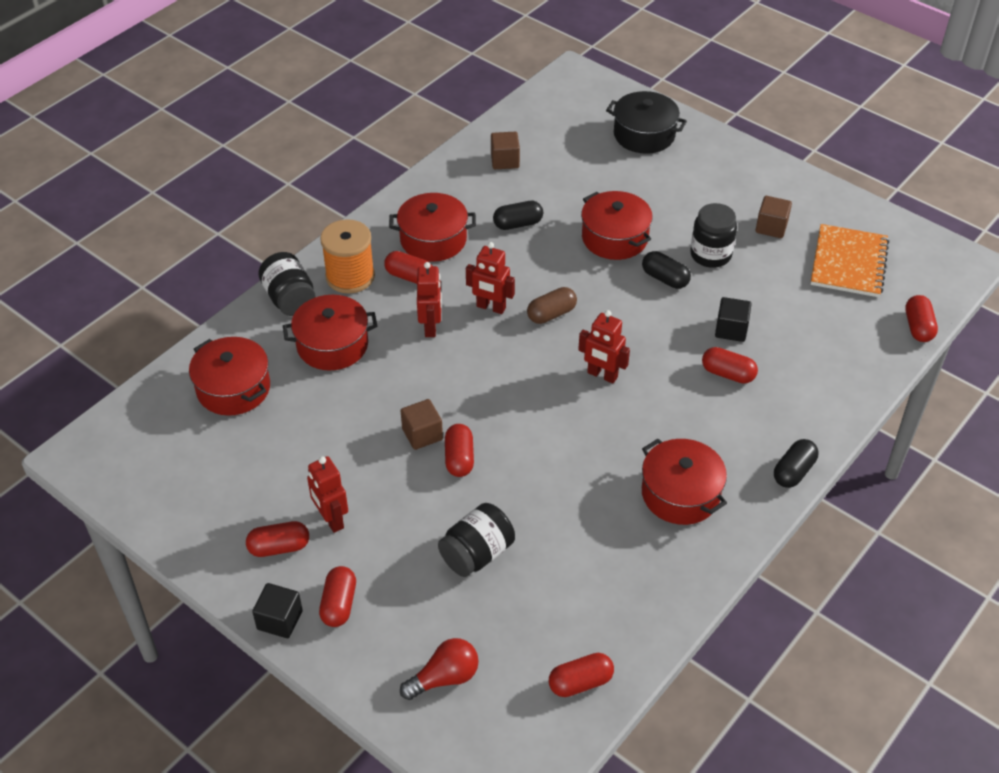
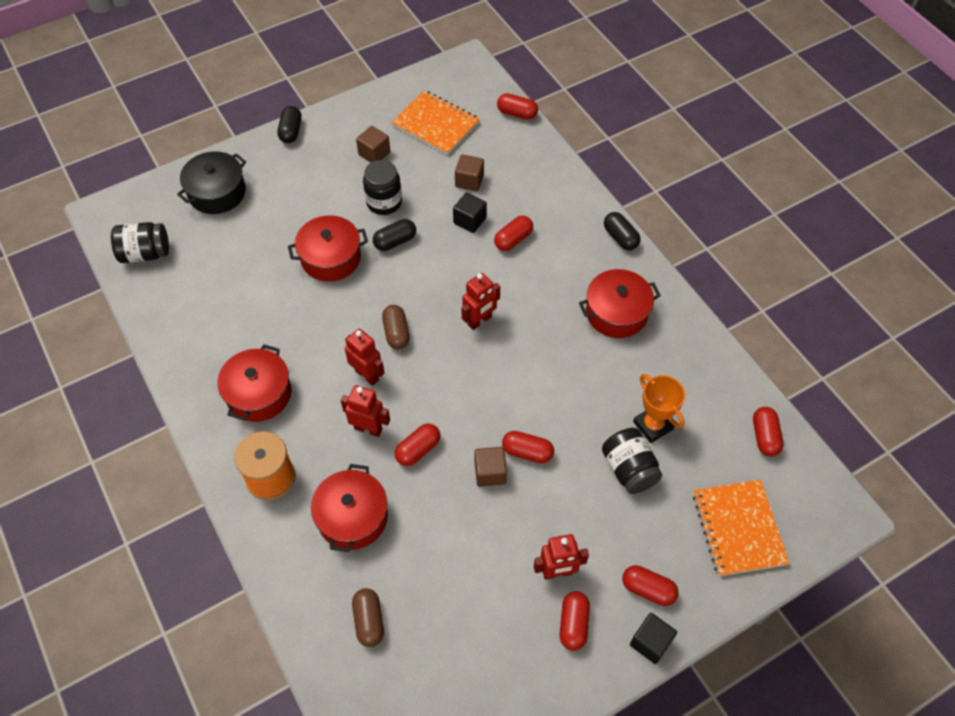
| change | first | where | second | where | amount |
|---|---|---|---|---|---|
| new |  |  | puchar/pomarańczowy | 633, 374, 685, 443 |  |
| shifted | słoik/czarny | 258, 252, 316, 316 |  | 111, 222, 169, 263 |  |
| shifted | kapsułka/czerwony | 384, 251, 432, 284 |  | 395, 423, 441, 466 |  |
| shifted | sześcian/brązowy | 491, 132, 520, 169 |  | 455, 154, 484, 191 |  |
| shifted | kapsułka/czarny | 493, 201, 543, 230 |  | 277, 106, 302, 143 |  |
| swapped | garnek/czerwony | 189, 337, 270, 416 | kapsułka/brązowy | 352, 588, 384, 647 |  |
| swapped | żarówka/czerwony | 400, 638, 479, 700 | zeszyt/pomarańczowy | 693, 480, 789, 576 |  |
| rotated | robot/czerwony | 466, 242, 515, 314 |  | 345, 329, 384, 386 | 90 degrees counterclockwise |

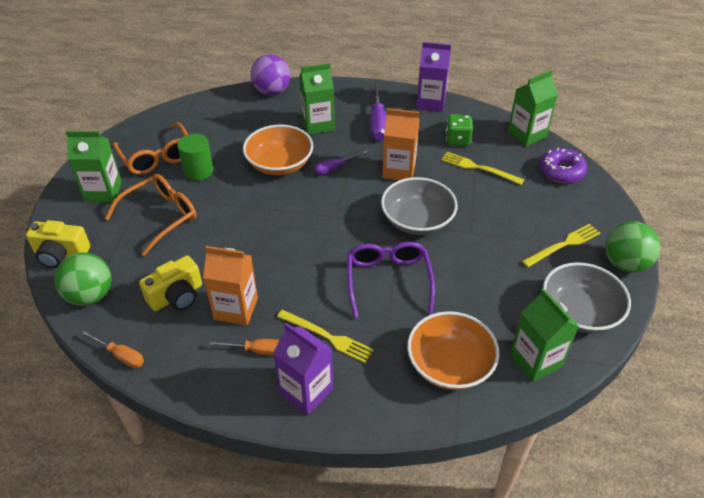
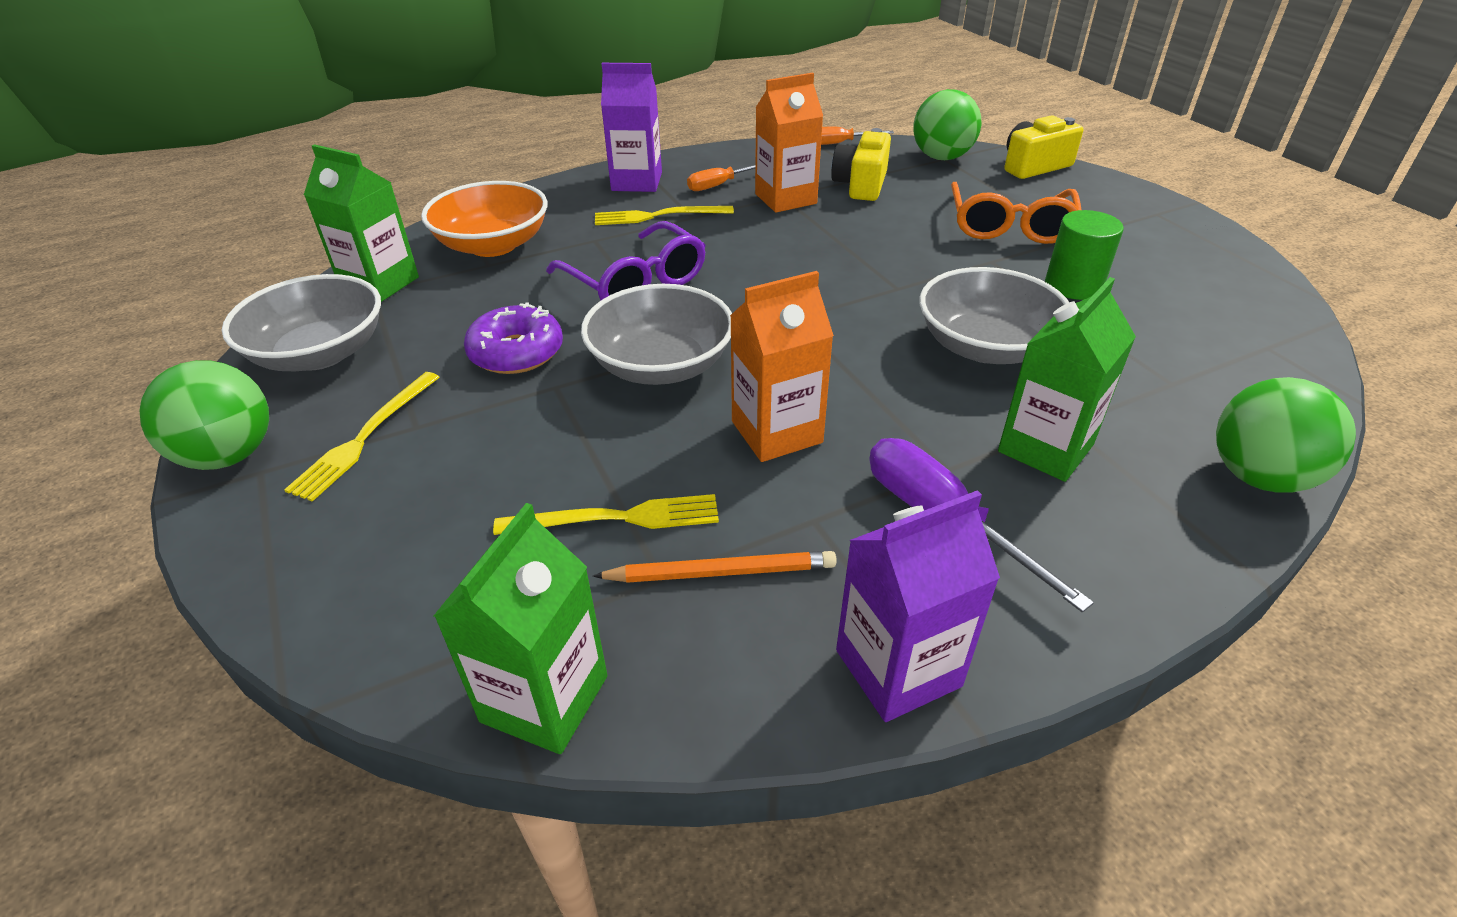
| change | first | where | second | where | amount |
|---|---|---|---|---|---|
| gone | karton mleka/zielony | 66, 131, 122, 202 |  |  |  |
| gone | okulary/pomarańczowy | 113, 122, 188, 175 |  |  |  |
| gone | śrubokręt/fioletowy | 314, 150, 369, 175 |  |  |  |
| shifted | donut/fioletowy | 539, 148, 587, 183 |  | 464, 302, 563, 374 |  |
| swapped | kostka do gry/zielony | 446, 114, 473, 146 | ołówek/pomarańczowy | 593, 551, 837, 583 |  |
| repainted | miska/pomarańczowy | 243, 125, 313, 175 | miska/szary | 920, 267, 1069, 364 |  |
| repainted | piłka/fioletowy | 251, 55, 290, 95 | piłka/zielony | 1216, 377, 1356, 493 |  |

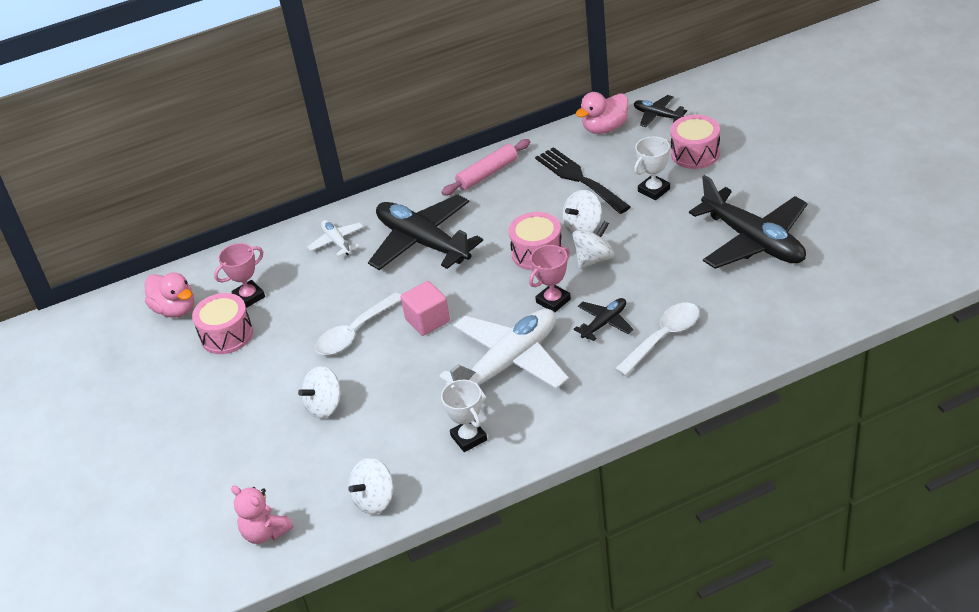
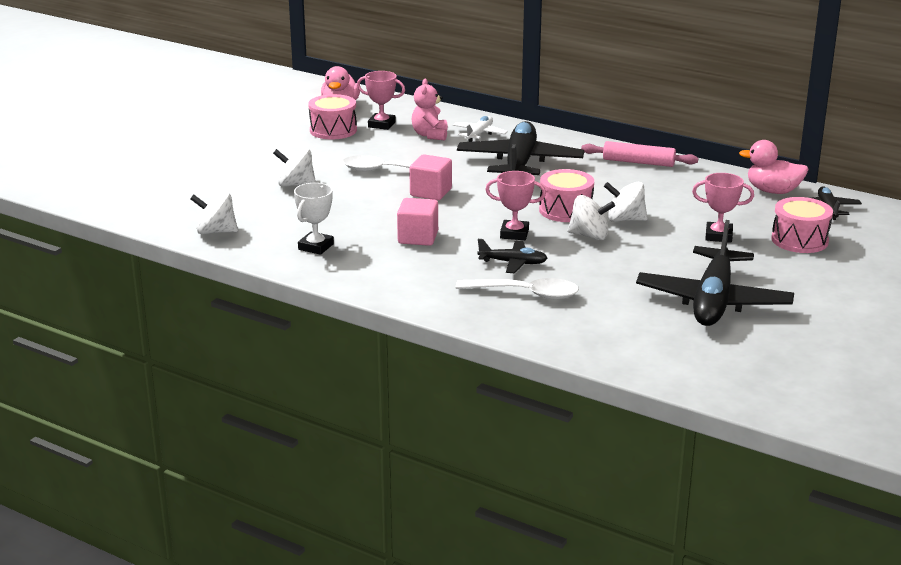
| change | first | where | second | where | amount |
|---|---|---|---|---|---|
| gone | widelec/czarny | 535, 147, 631, 214 |  |  |  |
| shifted | miś/różowy | 231, 485, 293, 544 |  | 412, 79, 448, 140 |  |
| swapped | samolot/biały | 439, 309, 569, 402 | sześcian/różowy | 397, 198, 438, 246 |  |
| repainted | puchar/biały | 634, 136, 671, 200 | puchar/różowy | 692, 173, 754, 243 |  |

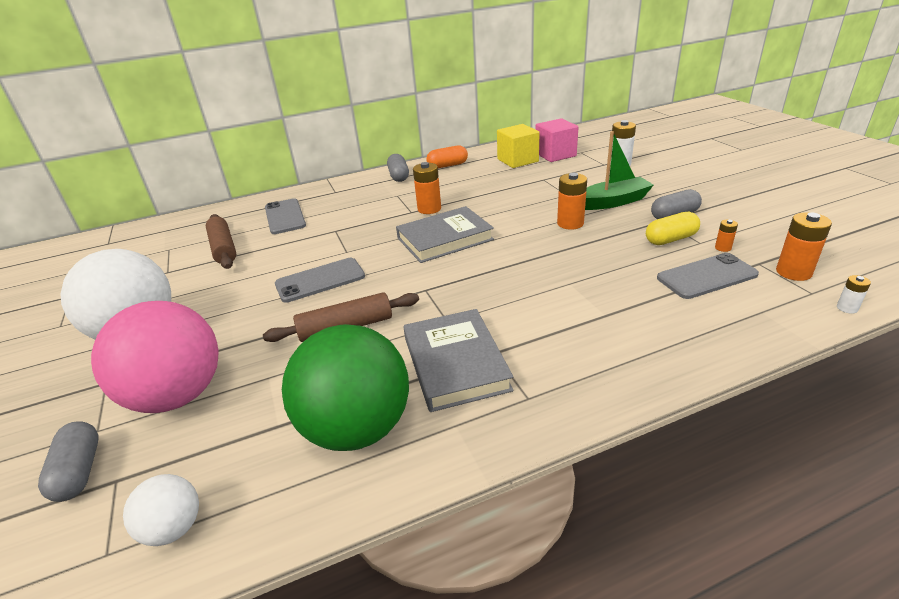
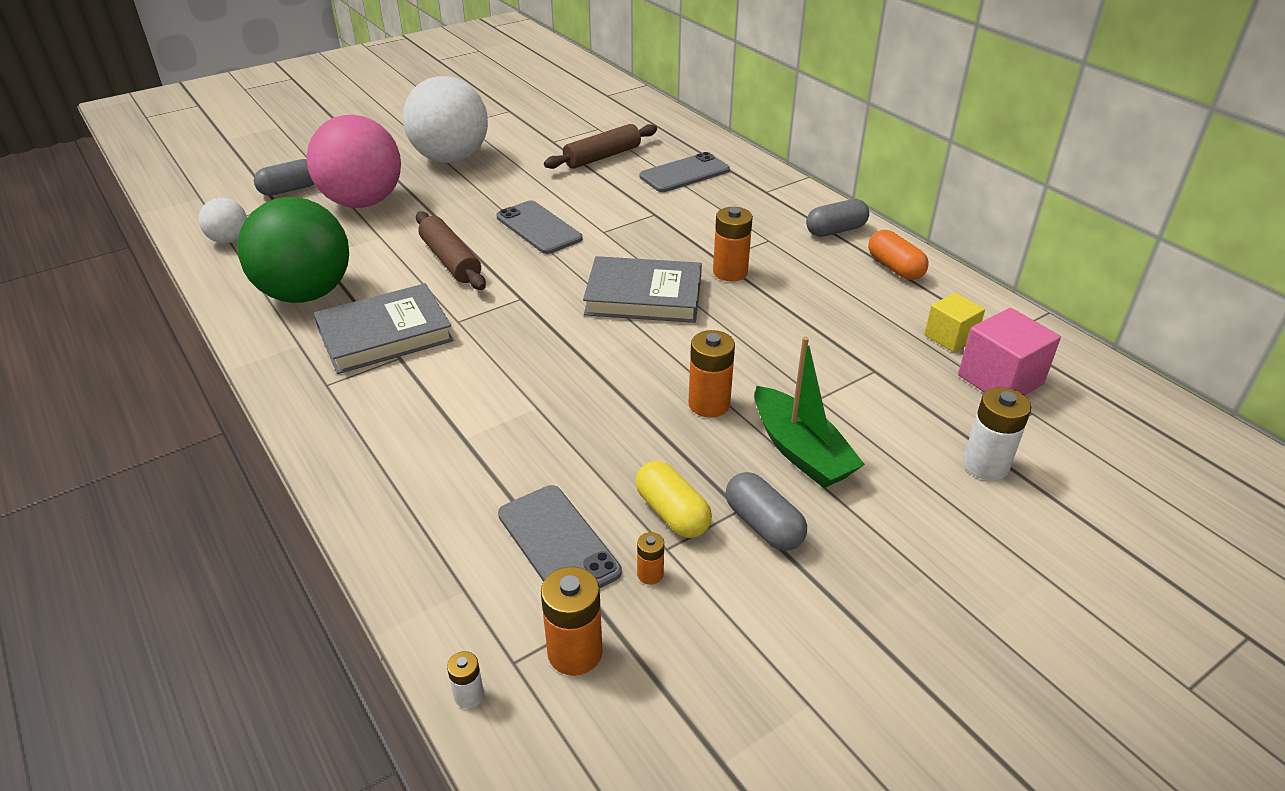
| change | first | where | second | where | amount |
|---|---|---|---|---|---|
| rotated | książka/szary | 396, 206, 494, 263 |  | 583, 256, 702, 323 | 45 degrees counterclockwise |
| scaled | sześcian/żółty | 497, 124, 540, 168 |  | 924, 293, 985, 352 | x0.65 |

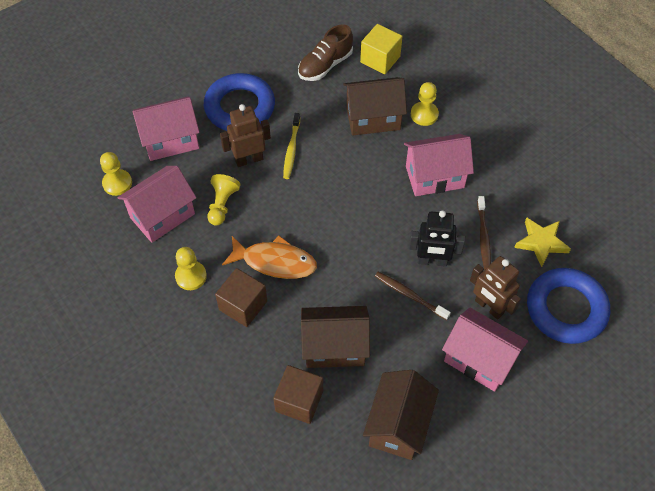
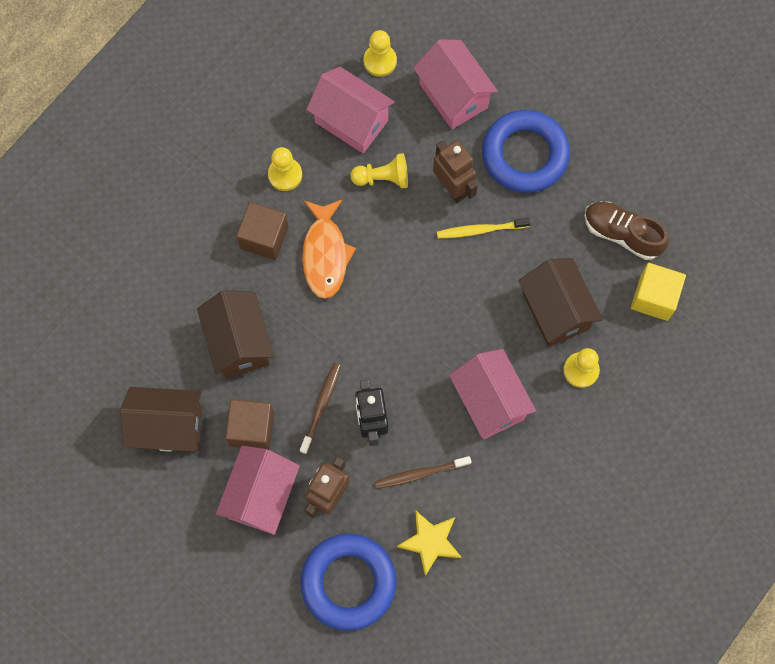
| change | first | where | second | where | amount |
|---|---|---|---|---|---|
| shifted | sześcian/brązowy | 273, 365, 323, 424 |  | 225, 399, 274, 450 |  |

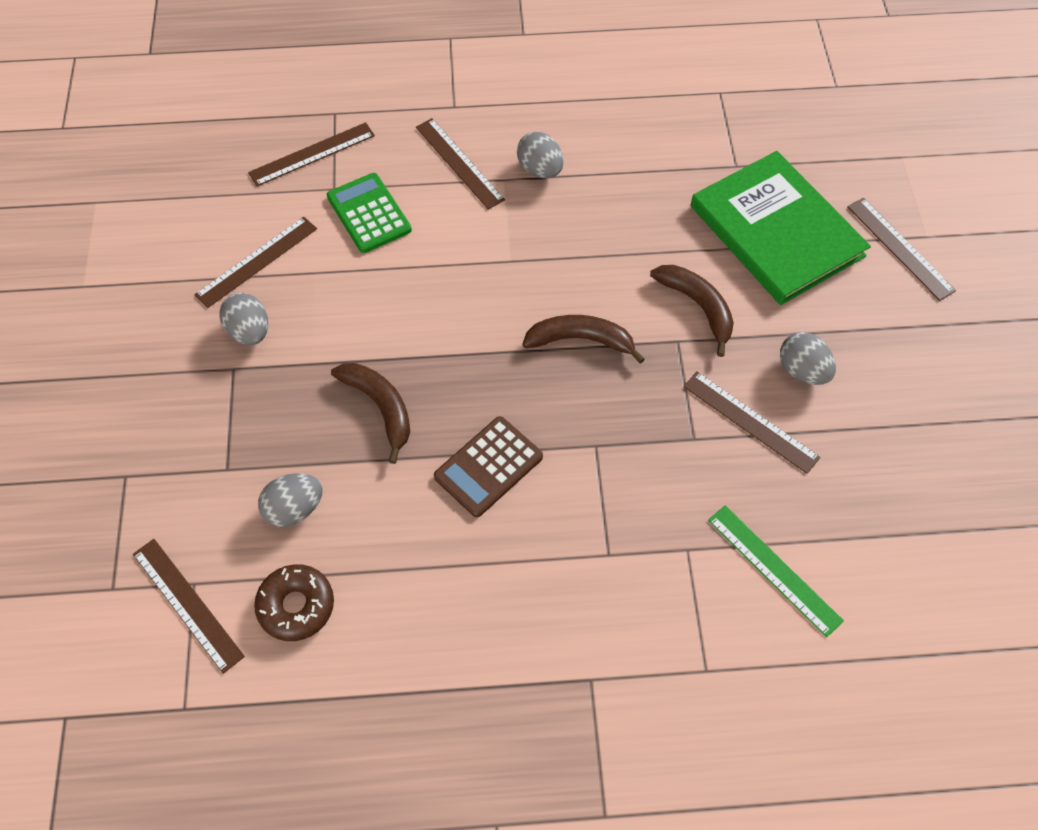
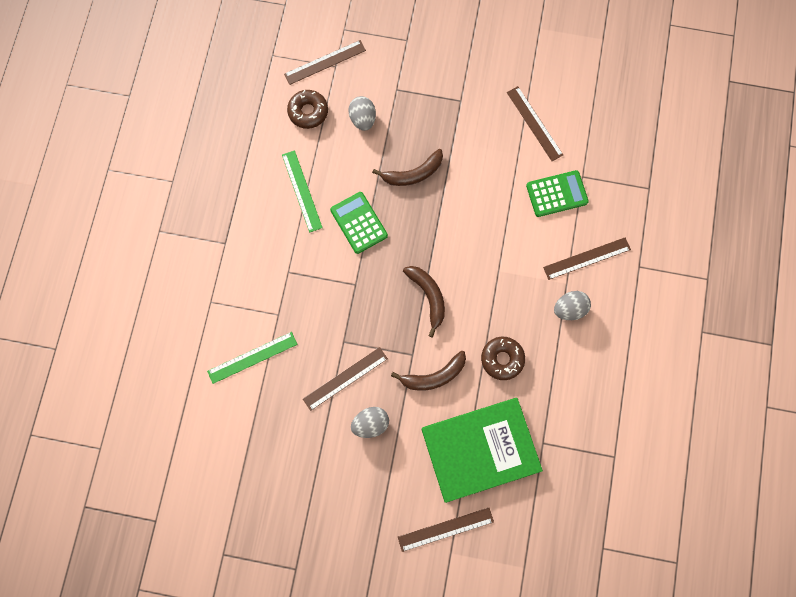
| change | first | where | second | where | amount |
|---|---|---|---|---|---|
| gone | jajko/szary | 219, 292, 268, 345 |  |  |  |
| gone | linijka/brązowy | 248, 122, 375, 186 |  |  |  |
| new |  |  | linijka/zielony | 282, 150, 323, 232 |  |
| new |  |  | donut/brązowy | 481, 337, 525, 380 |  |
| repainted | kalkulator/brązowy | 434, 416, 543, 517 | kalkulator/zielony | 330, 192, 388, 254 |  |
| rotated | banan/brązowy | 523, 315, 645, 364 |  | 403, 266, 445, 337 | 45 degrees counterclockwise |

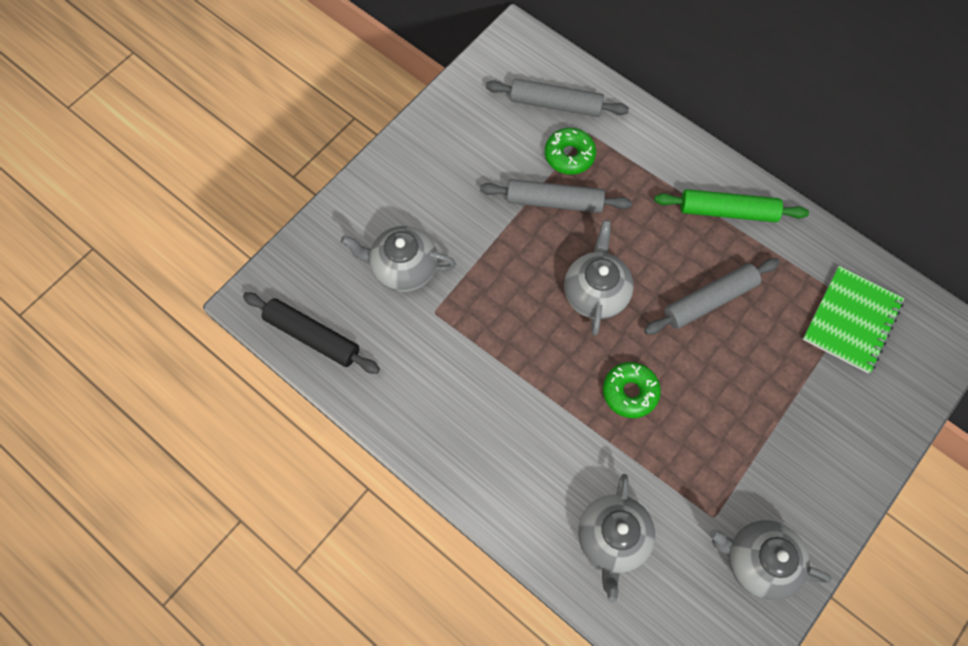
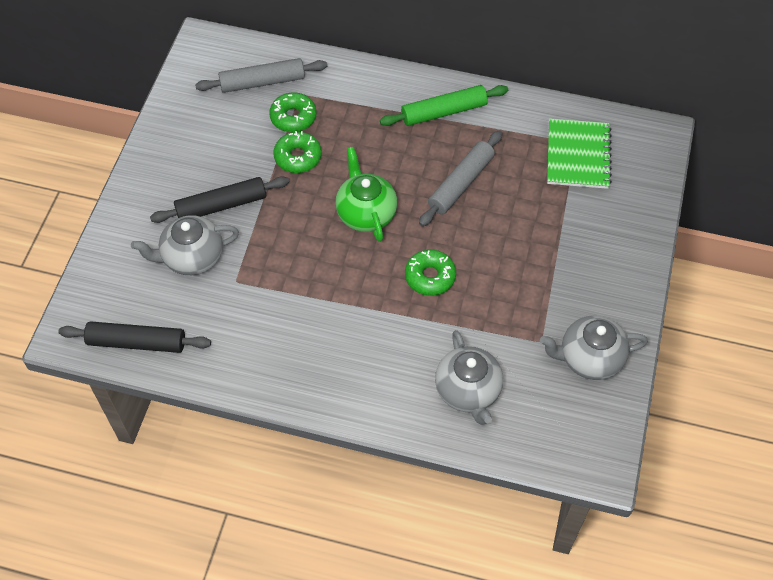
| change | first | where | second | where | amount |
|---|---|---|---|---|---|
| new |  |  | wałek do ciasta/czarny | 150, 176, 289, 223 |  |
| swapped | wałek do ciasta/szary | 480, 179, 632, 213 | donut/zielony | 273, 131, 322, 173 |  |
| repainted | imbryk/szary | 564, 220, 634, 335 | imbryk/zielony | 335, 147, 397, 242 |  |

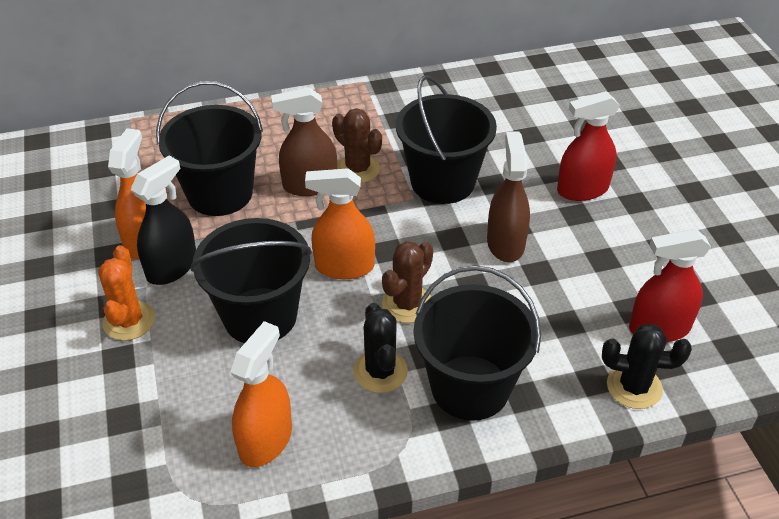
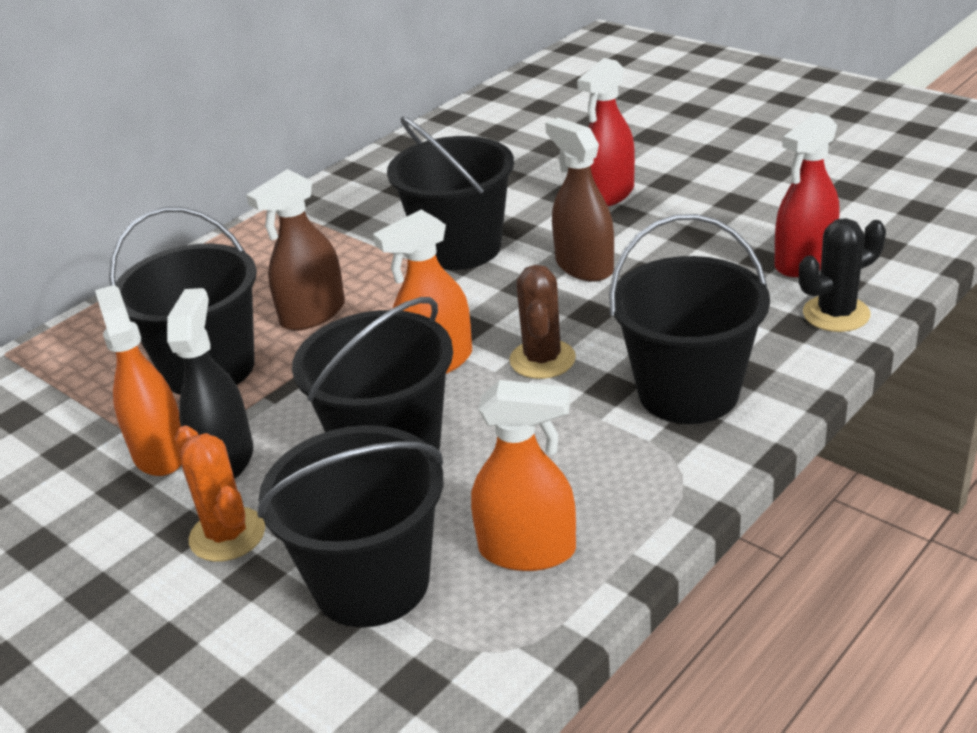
| change | first | where | second | where | amount |
|---|---|---|---|---|---|
| gone | kaktus/brązowy | 332, 108, 382, 183 |  |  |  |
| gone | kaktus/czarny | 354, 303, 408, 393 |  |  |  |
| new |  |  | wiadro/czarny | 257, 425, 443, 627 |  |
| rotated | spryskiwacz/pomarańczowy | 230, 321, 292, 467 |  | 471, 380, 576, 571 | 105 degrees clockwise |

